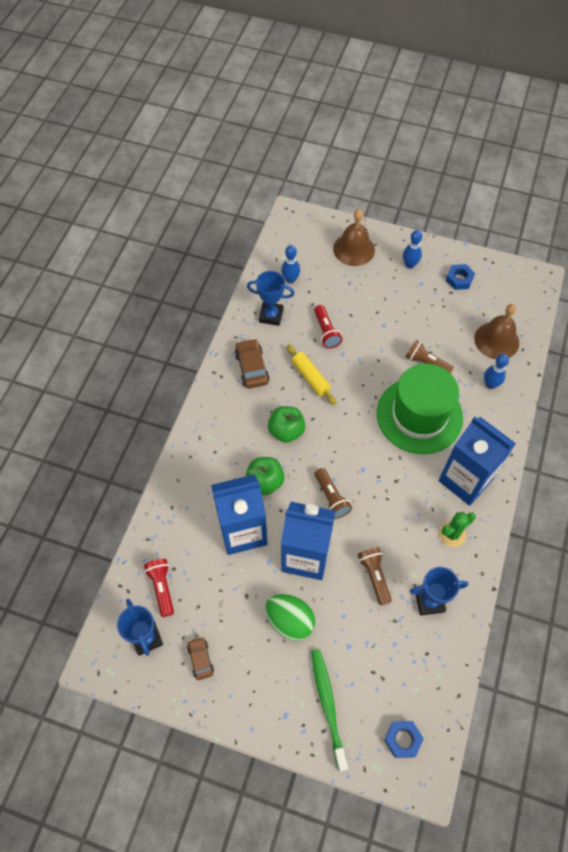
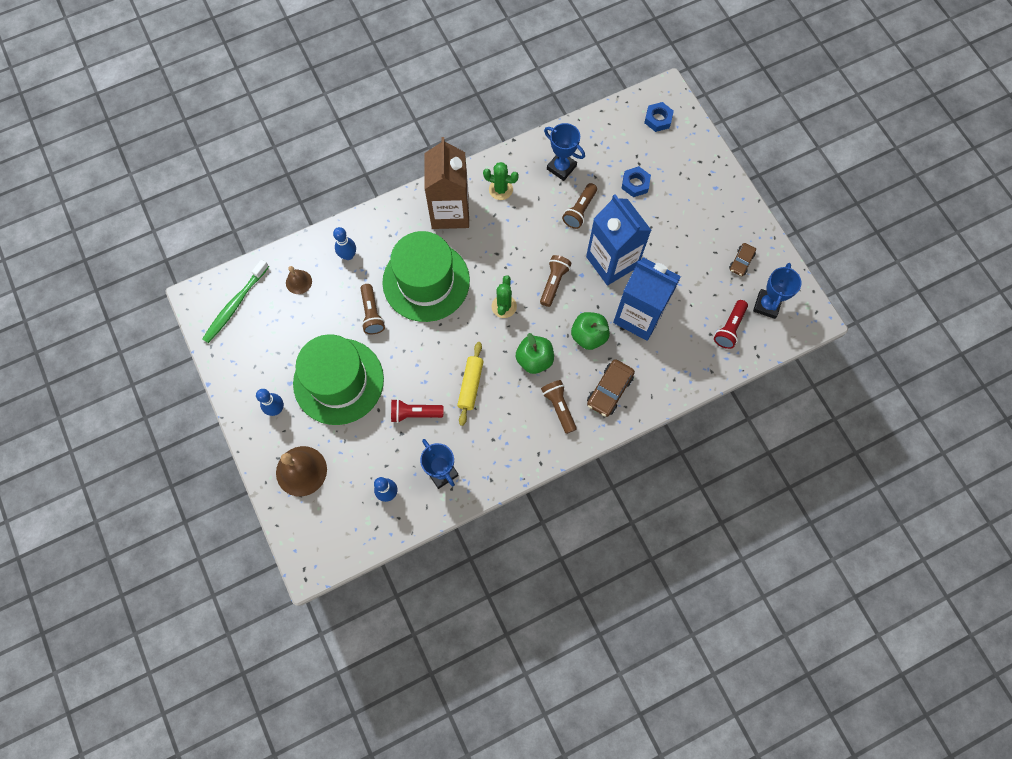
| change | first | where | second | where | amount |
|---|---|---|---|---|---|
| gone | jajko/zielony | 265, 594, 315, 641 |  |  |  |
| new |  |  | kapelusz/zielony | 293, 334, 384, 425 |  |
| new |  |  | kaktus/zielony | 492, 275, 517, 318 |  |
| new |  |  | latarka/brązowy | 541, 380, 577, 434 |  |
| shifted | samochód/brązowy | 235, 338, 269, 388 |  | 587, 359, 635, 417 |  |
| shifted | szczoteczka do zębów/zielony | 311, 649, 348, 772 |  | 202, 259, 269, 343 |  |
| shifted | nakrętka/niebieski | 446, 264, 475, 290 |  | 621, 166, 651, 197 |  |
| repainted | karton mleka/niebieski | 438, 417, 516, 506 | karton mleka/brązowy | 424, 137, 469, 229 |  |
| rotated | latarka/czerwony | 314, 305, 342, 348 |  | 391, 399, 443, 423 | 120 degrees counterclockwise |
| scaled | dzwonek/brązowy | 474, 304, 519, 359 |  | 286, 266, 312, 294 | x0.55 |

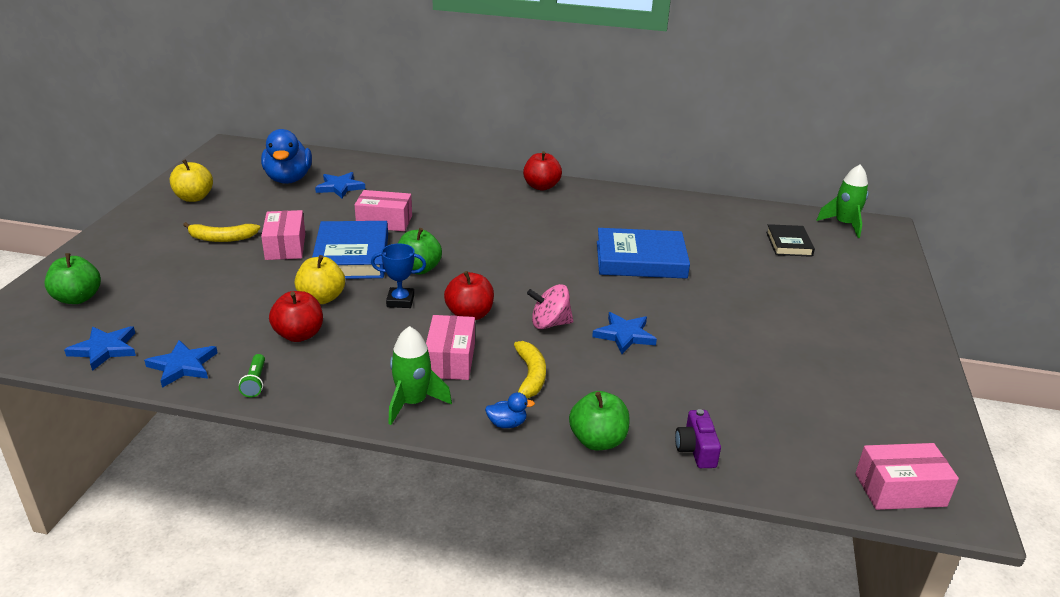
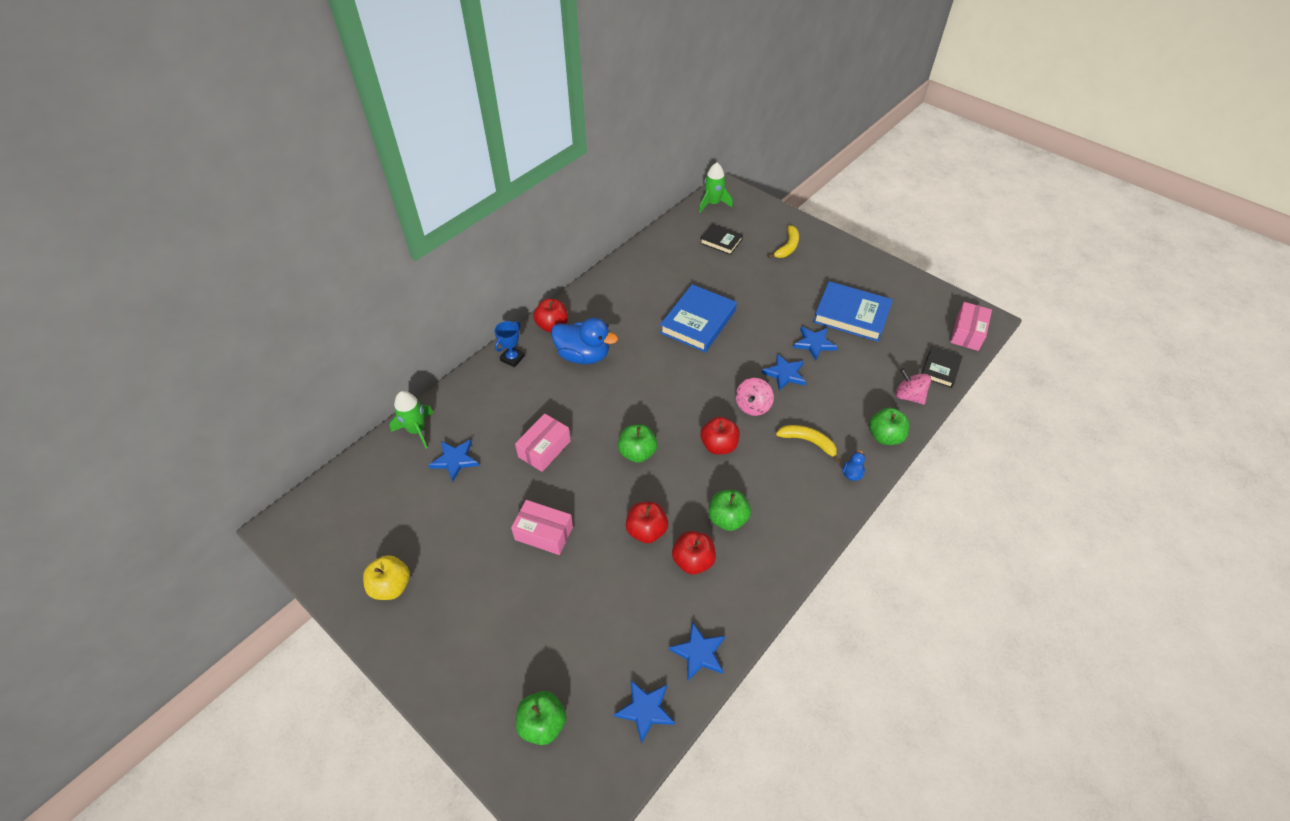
| change | first | where | second | where | amount |
|---|---|---|---|---|---|
| gone | latarka/zielony | 239, 354, 265, 397 |  |  |  |
| gone | pudełko/różowy | 426, 315, 475, 380 |  |  |  |
| new |  |  | jabłko/zielony | 709, 490, 751, 531 |  |
| new |  |  | gwiazda/niebieski | 793, 326, 838, 361 |  |
| new |  |  | książka/czarny | 922, 346, 963, 388 |  |
| shifted | banan/żółty | 183, 222, 260, 242 |  | 768, 225, 799, 258 |  |
| shifted | kaczka/niebieski | 261, 129, 312, 184 |  | 551, 318, 618, 364 |  |
| shifted | książka/niebieski | 312, 221, 388, 279 |  | 813, 281, 893, 342 |  |
| shifted | puchar/niebieski | 371, 244, 426, 308 |  | 494, 321, 525, 367 |  |
| shifted | rakieta/zielony | 388, 326, 452, 425 |  | 389, 391, 434, 448 |  |
| swapped | aparat fotograficzny/fioletowy | 675, 409, 721, 468 | bączek/różowy | 895, 368, 931, 405 |  |
| repainted | jabłko/żółty | 295, 255, 345, 304 | jabłko/czerwony | 626, 502, 668, 543 |  |

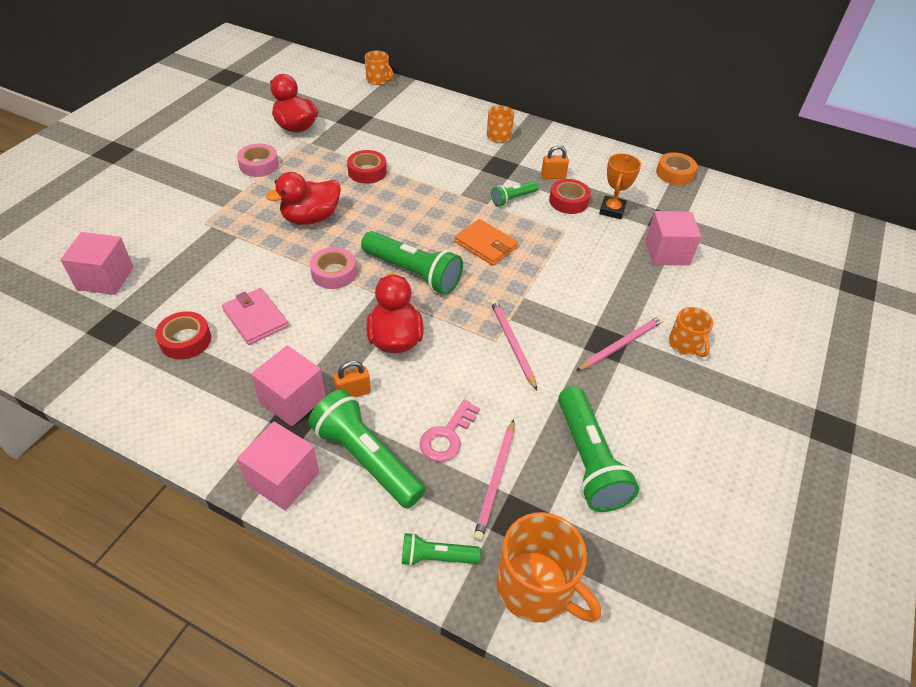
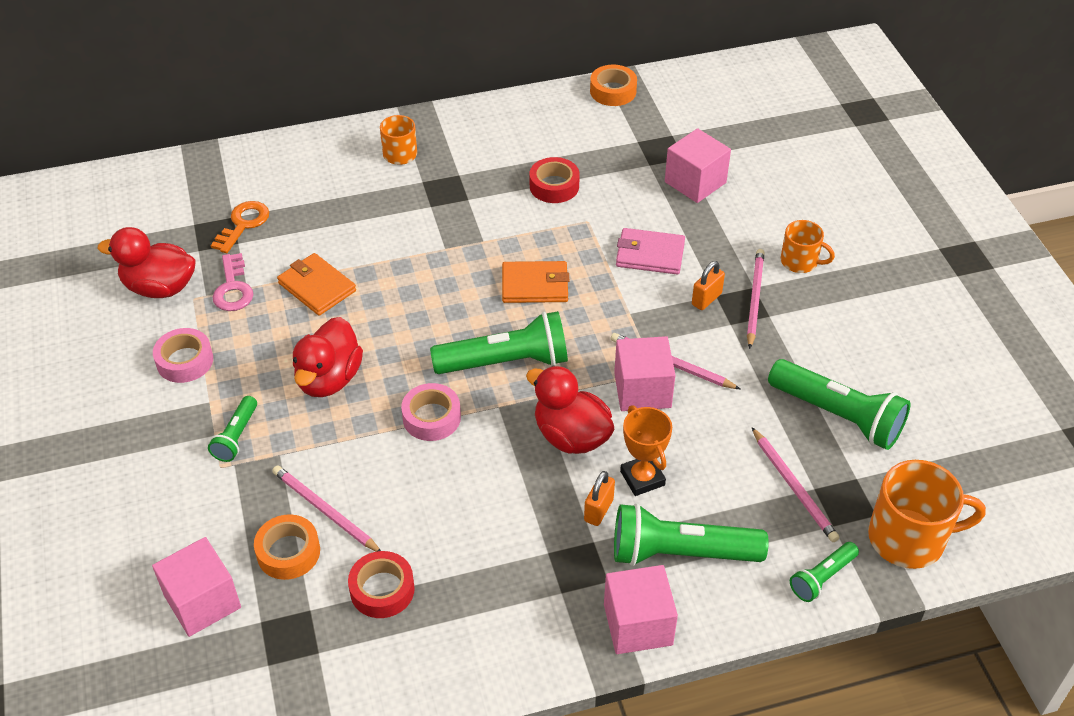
| change | first | where | second | where | amount |
|---|---|---|---|---|---|
| gone | kubek/pomarańczowy | 365, 51, 393, 85 |  |  |  |
| new |  |  | klucz/pomarańczowy | 211, 201, 269, 253 |  |
| new |  |  | taśma klejąca/pomarańczowy | 254, 514, 320, 580 |  |
| new |  |  | ołówek/różowy | 272, 465, 381, 552 |  |
| shifted | portfel/różowy | 222, 288, 288, 345 |  | 616, 228, 685, 275 |  |
| shifted | sześcian/różowy | 251, 345, 326, 427 |  | 614, 336, 675, 411 |  |
| shifted | klucz/różowy | 419, 399, 480, 462 |  | 212, 253, 254, 311 |  |
| shifted | latarka/zielony | 491, 181, 539, 206 |  | 208, 396, 257, 462 |  |
| shifted | kłódka/pomarańczowy | 541, 145, 569, 179 |  | 692, 261, 725, 310 |  |
| shifted | puchar/pomarańczowy | 599, 153, 641, 219 |  | 620, 405, 672, 496 |  |
| swapped | taśma klejąca/czerwony | 347, 150, 387, 184 | portfel/pomarańczowy | 277, 253, 356, 316 |  |

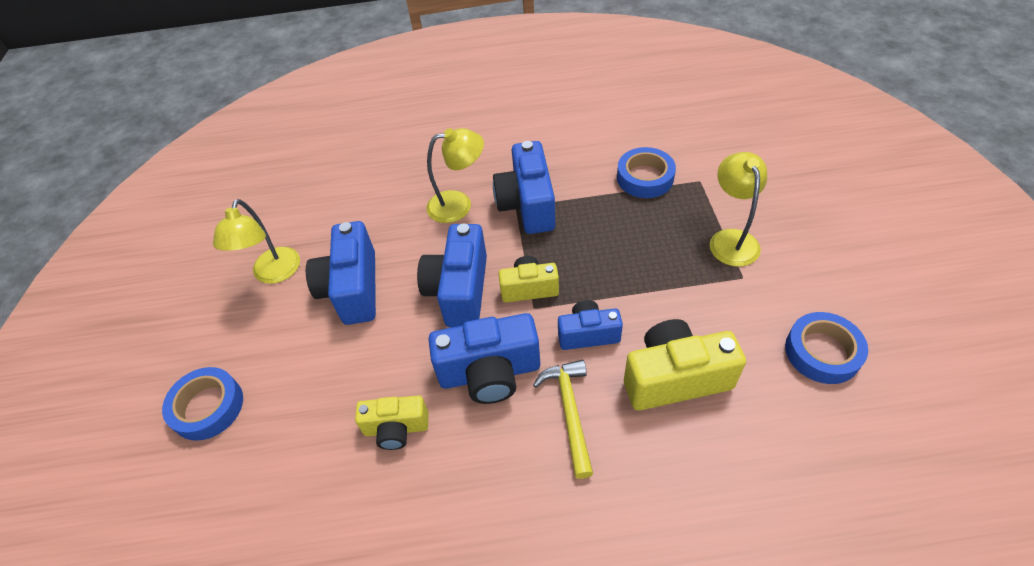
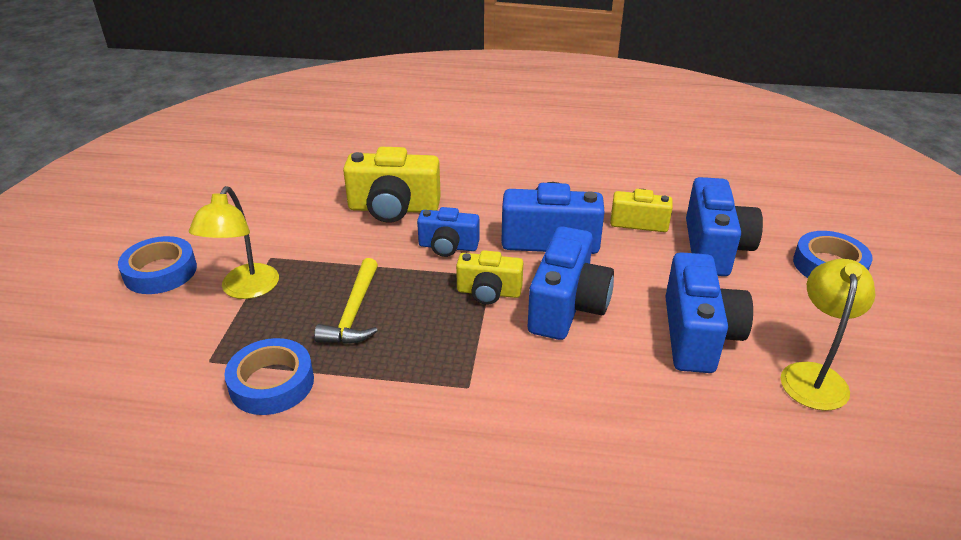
| change | first | where | second | where | amount |
|---|---|---|---|---|---|
| gone | lampka/żółty | 427, 128, 484, 223 |  |  |  |
| shifted | aparat fotograficzny/niebieski | 493, 141, 556, 234 |  | 686, 177, 763, 276 |  |
| shifted | młotek/żółty | 533, 360, 593, 479 |  | 314, 258, 378, 344 |  |
| shifted | taśma klejąca/niebieski | 785, 312, 868, 384 |  | 118, 236, 197, 294 |  |

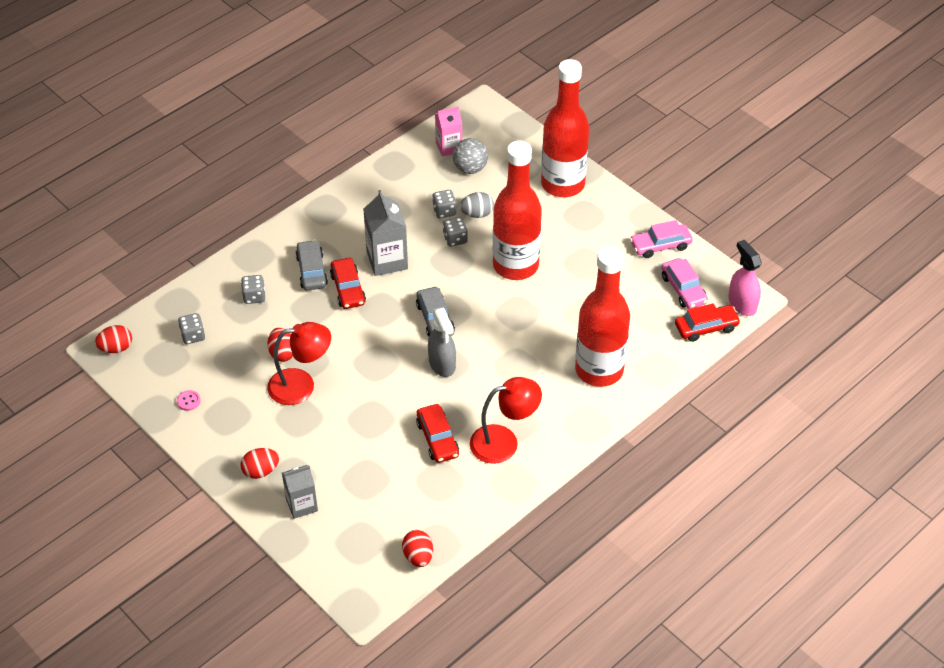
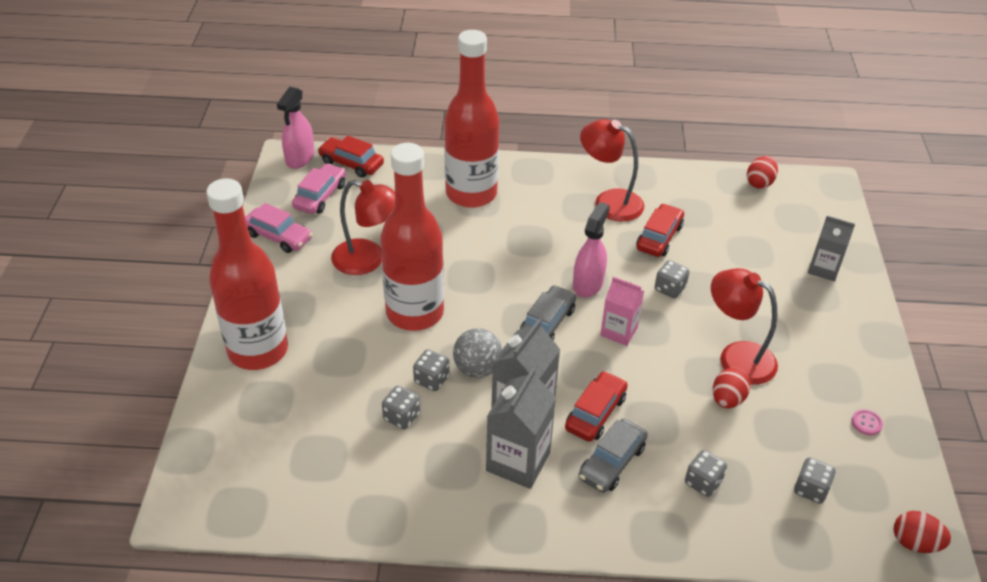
| change | first | where | second | where | amount |
|---|---|---|---|---|---|
| gone | jajko/czerwony | 240, 448, 279, 479 |  |  |  |
| gone | jajko/szary | 460, 192, 494, 218 |  |  |  |
| new |  |  | lampka/czerwony | 331, 180, 395, 275 |  |
| new |  |  | karton mleka/szary | 486, 368, 556, 489 |  |
| new |  |  | kostka do gry/szary | 655, 260, 690, 299 |  |
| shifted | karton mleka/różowy | 435, 106, 462, 157 |  | 600, 277, 644, 346 |  |
| shifted | piłka/szary | 453, 138, 488, 174 |  | 453, 328, 502, 378 |  |
| repainted | spryskiwacz/szary | 428, 307, 456, 377 | spryskiwacz/różowy | 573, 202, 610, 298 |  |

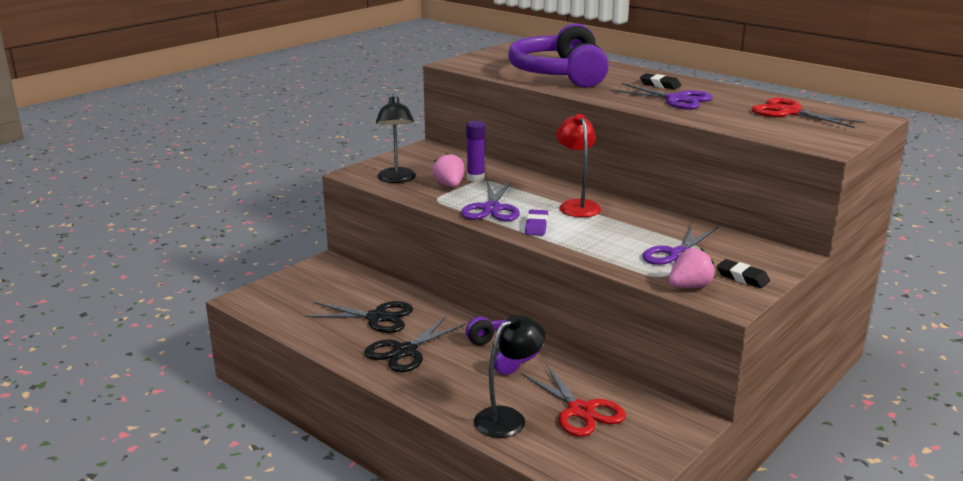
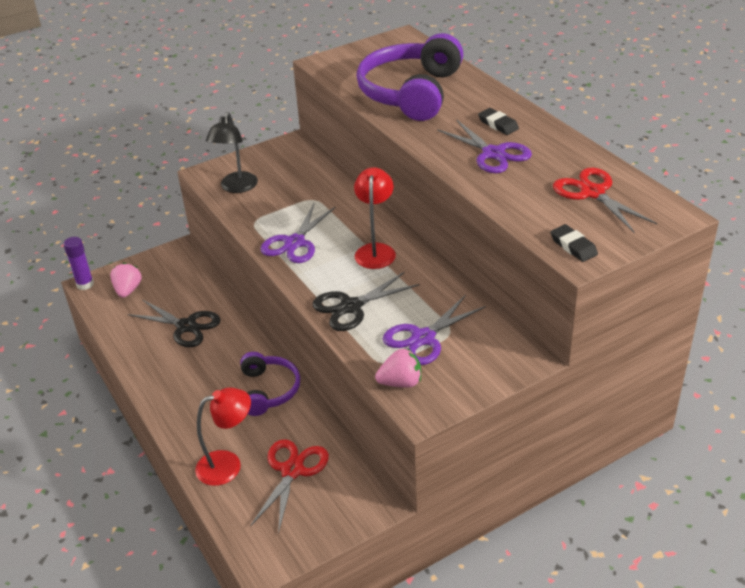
| change | first | where | second | where | amount |
|---|---|---|---|---|---|
| gone | gumka do mazania/fioletowy | 525, 209, 548, 236 |  |  |  |
| shifted | nożyczki/czarny | 364, 316, 466, 372 |  | 312, 272, 420, 331 |  |
| shifted | truskawka/różowy | 432, 153, 464, 187 |  | 110, 263, 142, 298 |  |
| shifted | klej w sztyfcie/fioletowy | 466, 121, 485, 182 |  | 63, 237, 94, 290 |  |
| shifted | gumka do mazania/czarny | 717, 259, 770, 288 |  | 551, 224, 598, 262 |  |
| repainted | lampka/czarny | 474, 315, 546, 438 | lampka/czerwony | 195, 388, 251, 486 |  |
| rotated | nożyczki/czerwony | 522, 364, 626, 437 |  | 250, 439, 329, 534 | 150 degrees counterclockwise |

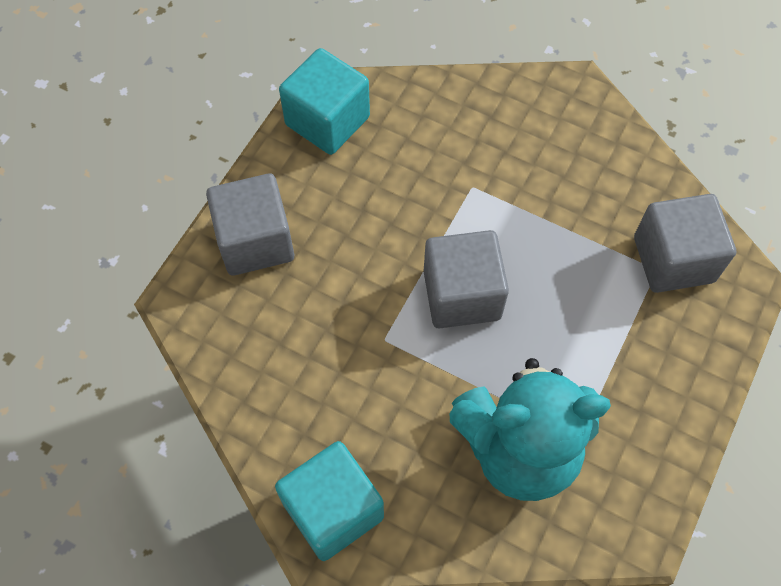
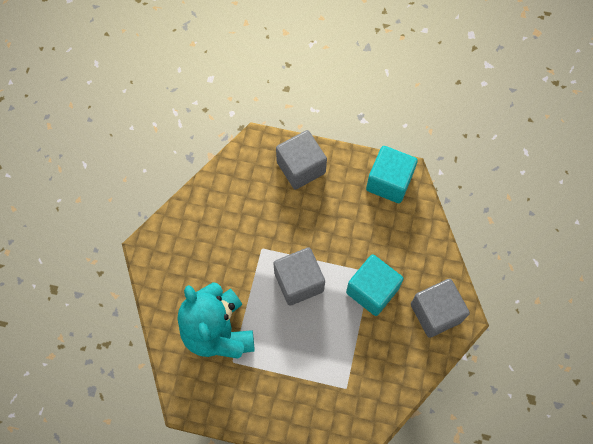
| change | first | where | second | where | amount |
|---|---|---|---|---|---|
| shifted | sześcian/turkusowy | 275, 441, 384, 561 |  | 346, 254, 404, 316 |  |
| shifted | sześcian/szary | 634, 194, 736, 293 |  | 411, 279, 470, 338 |  |

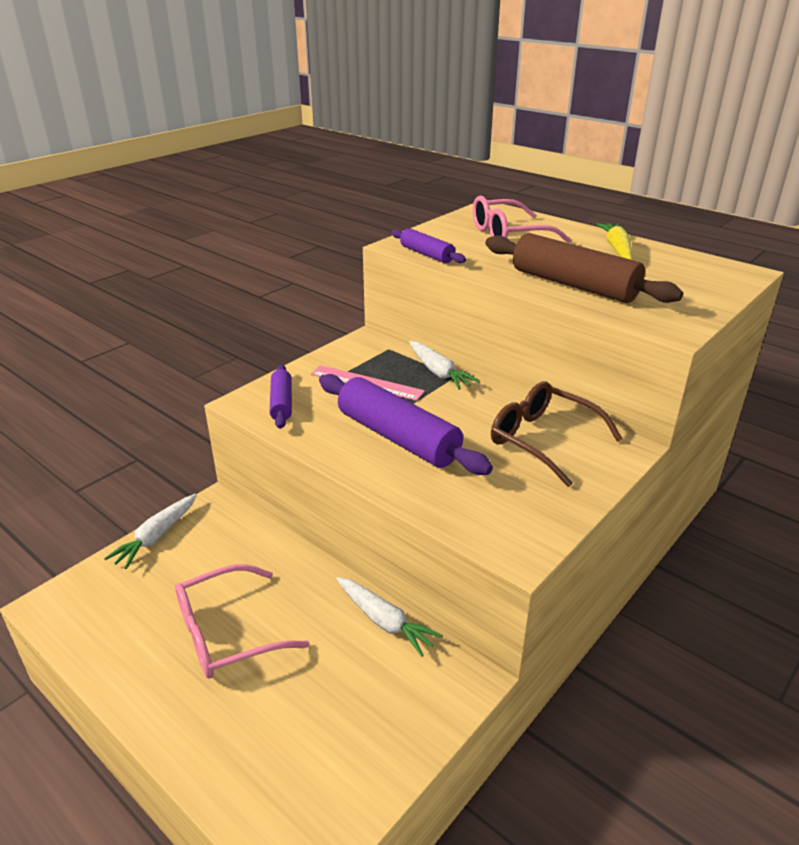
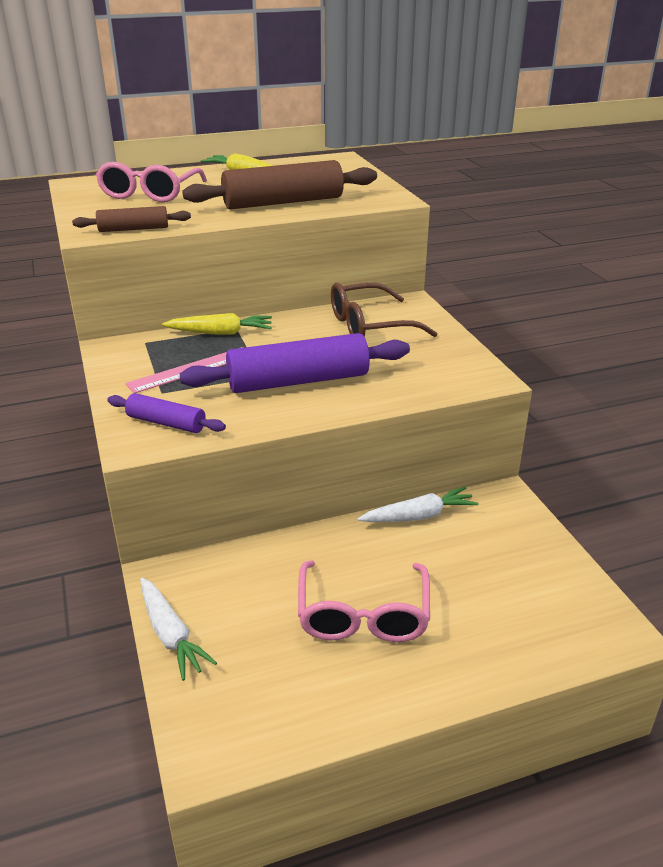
| change | first | where | second | where | amount |
|---|---|---|---|---|---|
| repainted | wałek do ciasta/fioletowy | 392, 228, 466, 263 | wałek do ciasta/brązowy | 72, 206, 191, 232 |  |
| repainted | marchewka/biały | 409, 341, 480, 390 | marchewka/żółty | 162, 313, 272, 335 |  |

